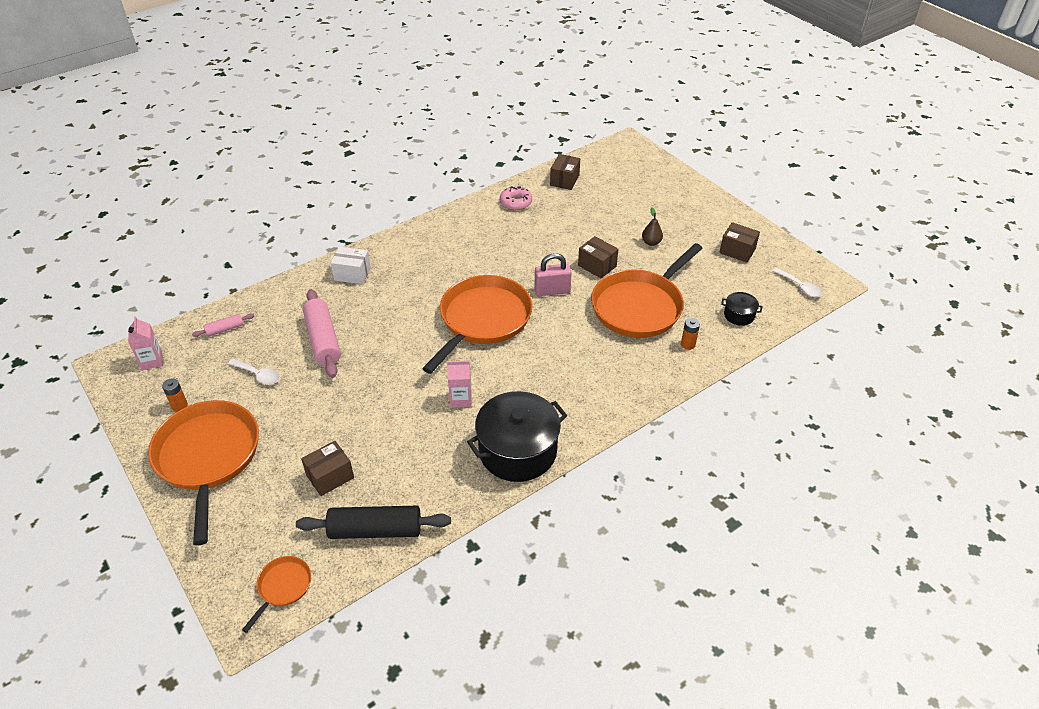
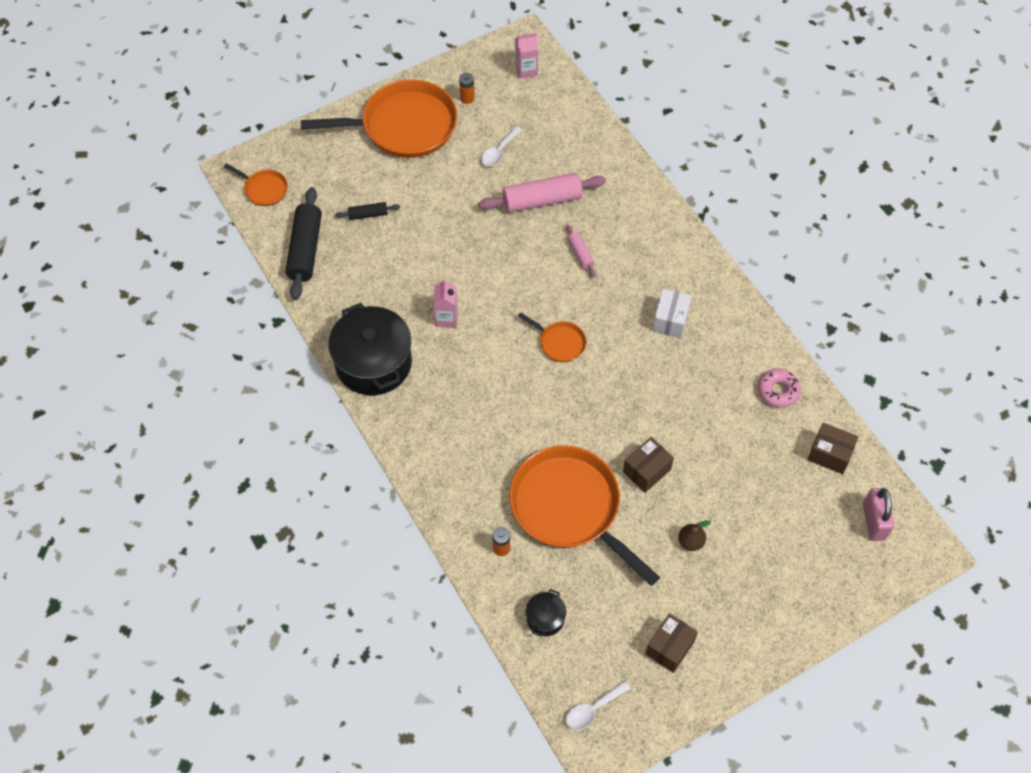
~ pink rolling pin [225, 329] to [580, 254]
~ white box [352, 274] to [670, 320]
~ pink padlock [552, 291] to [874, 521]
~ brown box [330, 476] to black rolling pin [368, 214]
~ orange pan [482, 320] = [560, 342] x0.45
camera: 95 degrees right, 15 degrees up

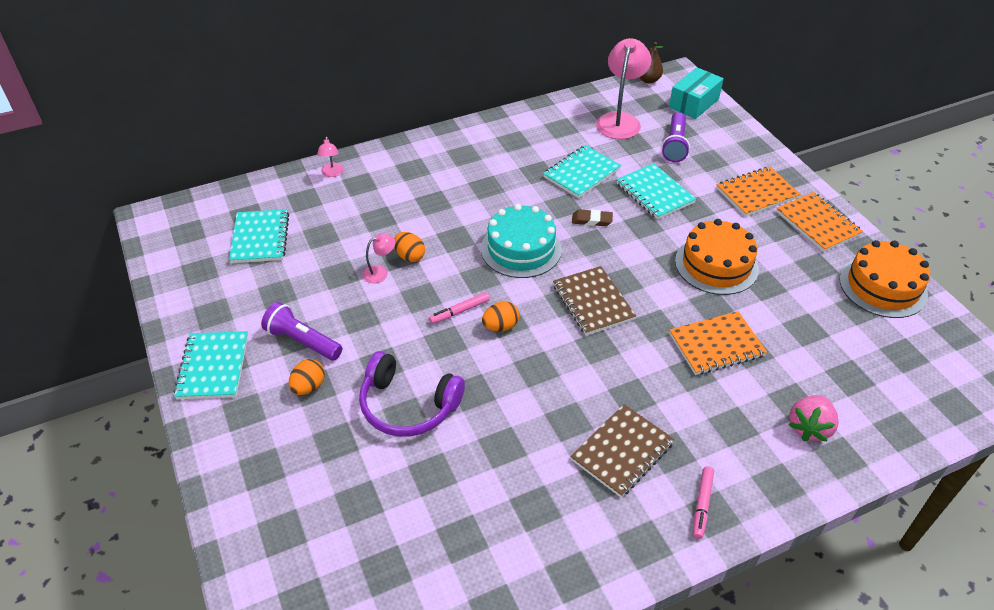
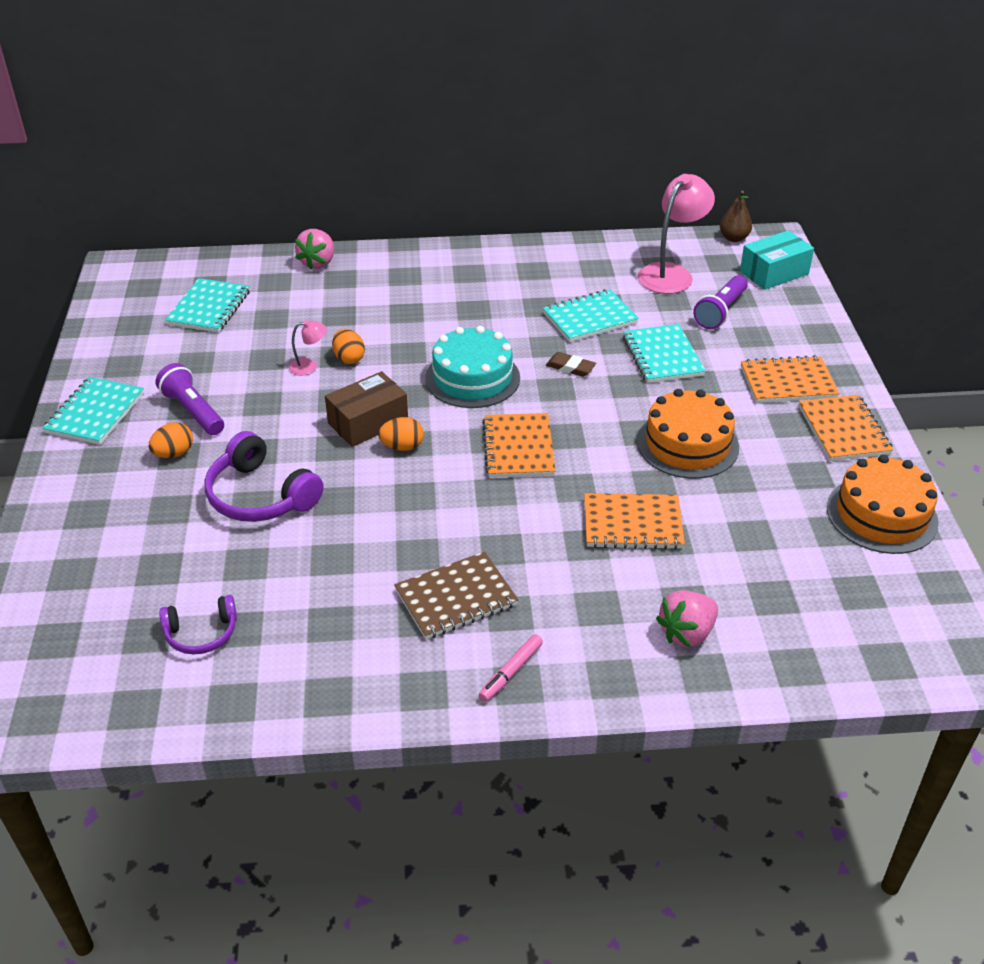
+ purple headphones [201, 633]
~ pink lamp [332, 173] to pink strawberry [318, 263]
~ pink marker [459, 311] to brown box [368, 422]
~ brown notebook [593, 302] to orange notebook [518, 448]
camera: 20 degrees right, 5 degrees down

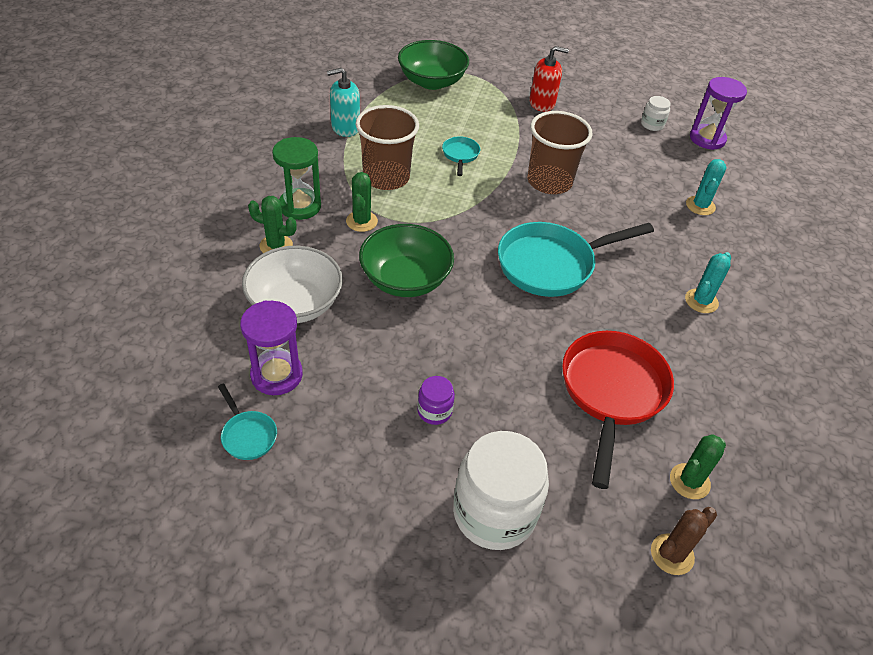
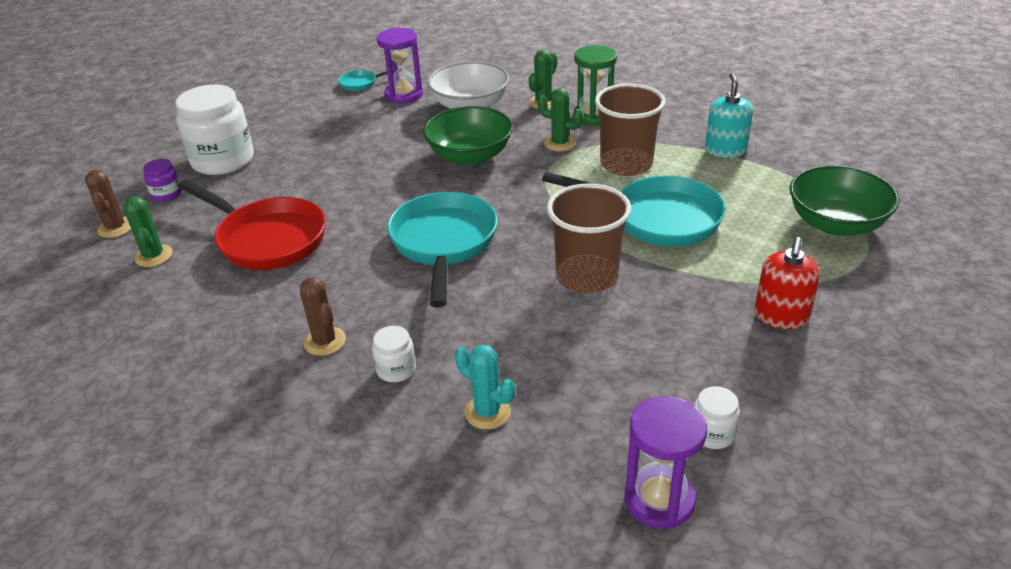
+ white jar [396, 369]
~ purple jar [434, 411] to [166, 194]
~ turquoise cactus [701, 301] to brown cactus [325, 341]
~ turquoise pan [460, 155] = [657, 218] x2.21
camera: 115 degrees right, 10 degrees down

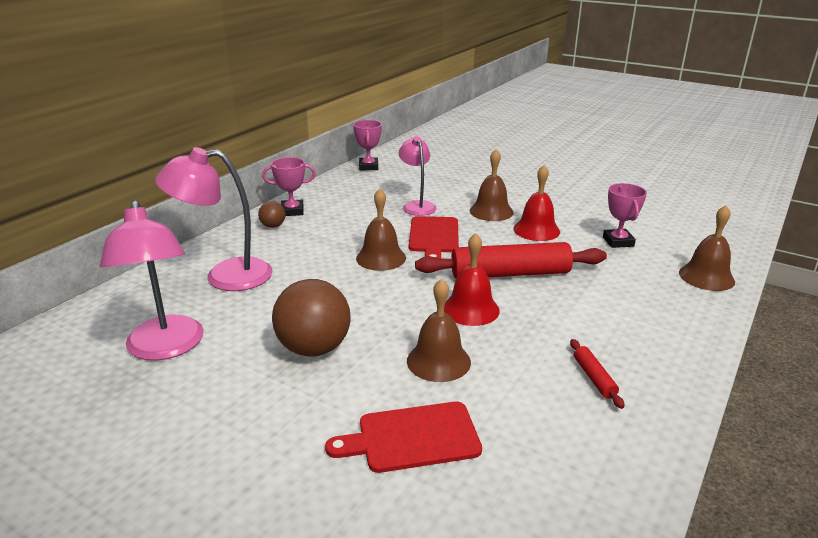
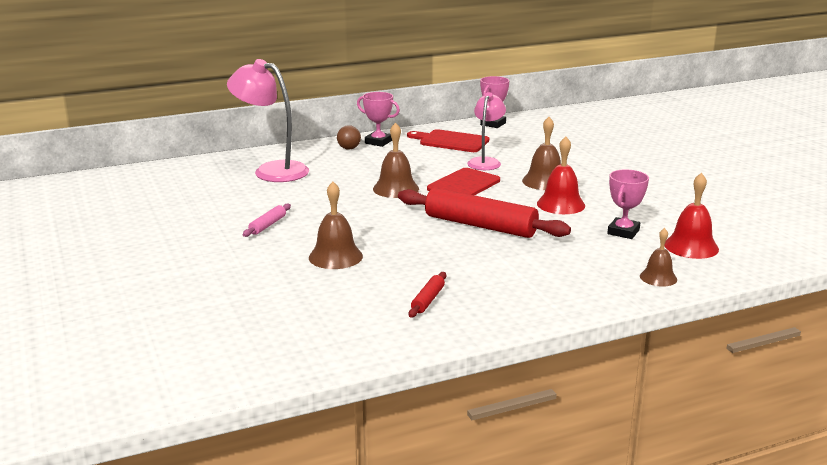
- pink lamp [166, 348]
~ red cutting board [412, 437] to [451, 141]
~ red bell [471, 309] to [691, 246]
~ brown ball [314, 348] to pink rolling pin [268, 225]
~ brown bell [706, 277] = [658, 277] x0.65
camera: 35 degrees right, 5 degrees down

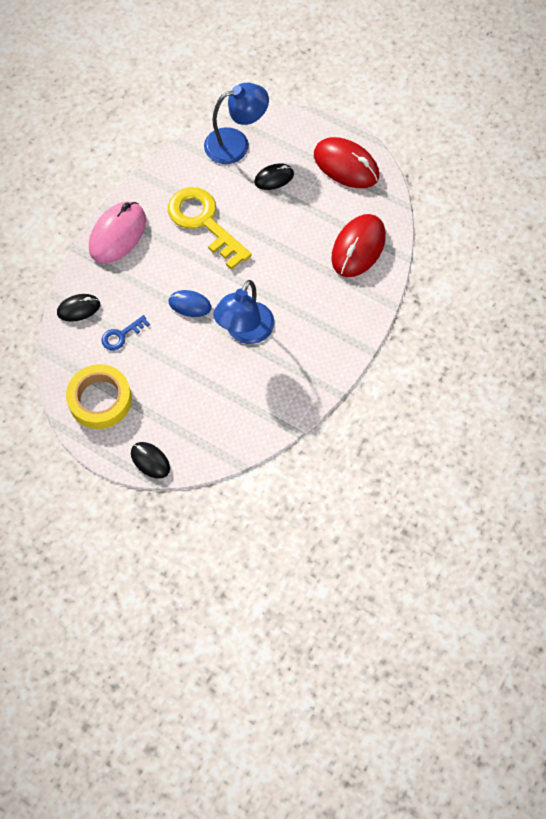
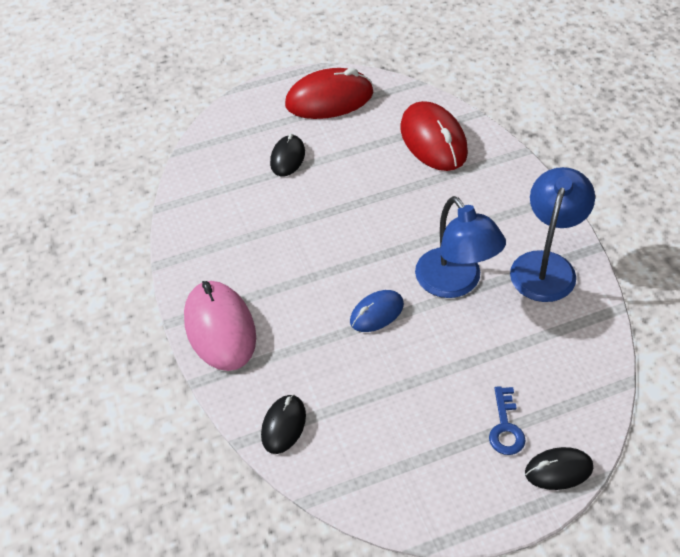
- yellow tape [100, 400]
- yellow key [204, 222]
~ blue key [121, 335] to [505, 427]
~ blue lamp [236, 144] to [546, 265]
camera: 50 degrees left, 15 degrees down

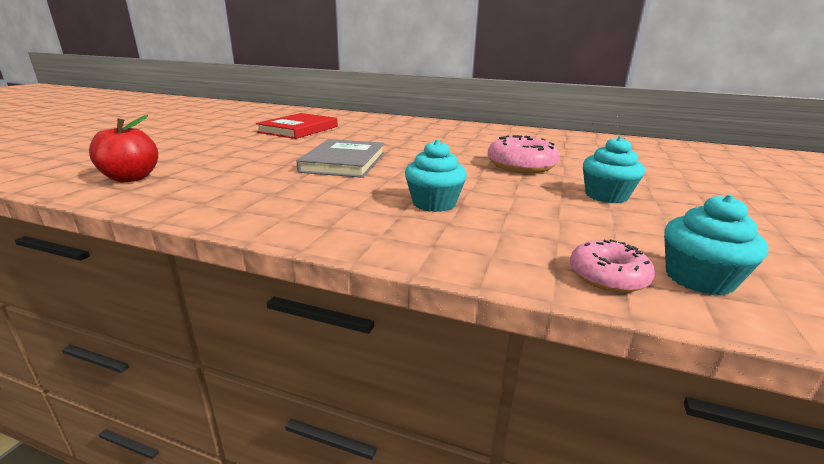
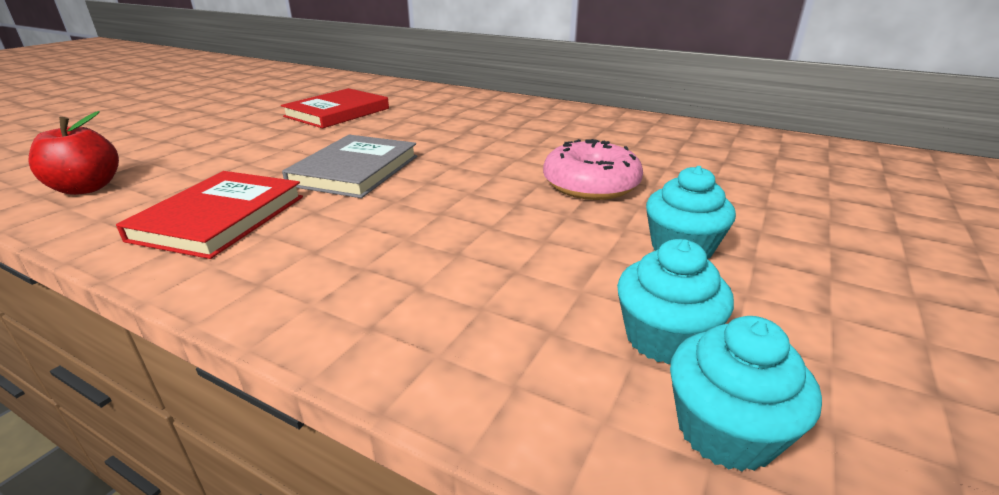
- pink donut [608, 276]
+ red book [220, 218]
~ turquoise cupcake [434, 203] to [664, 338]
camera: 10 degrees right, 5 degrees up

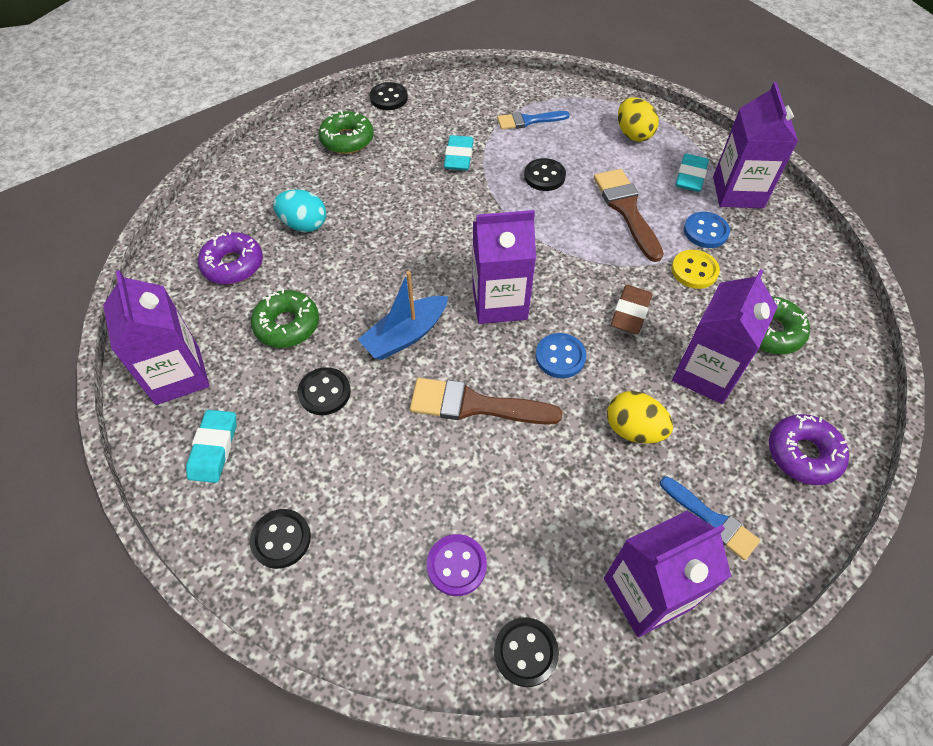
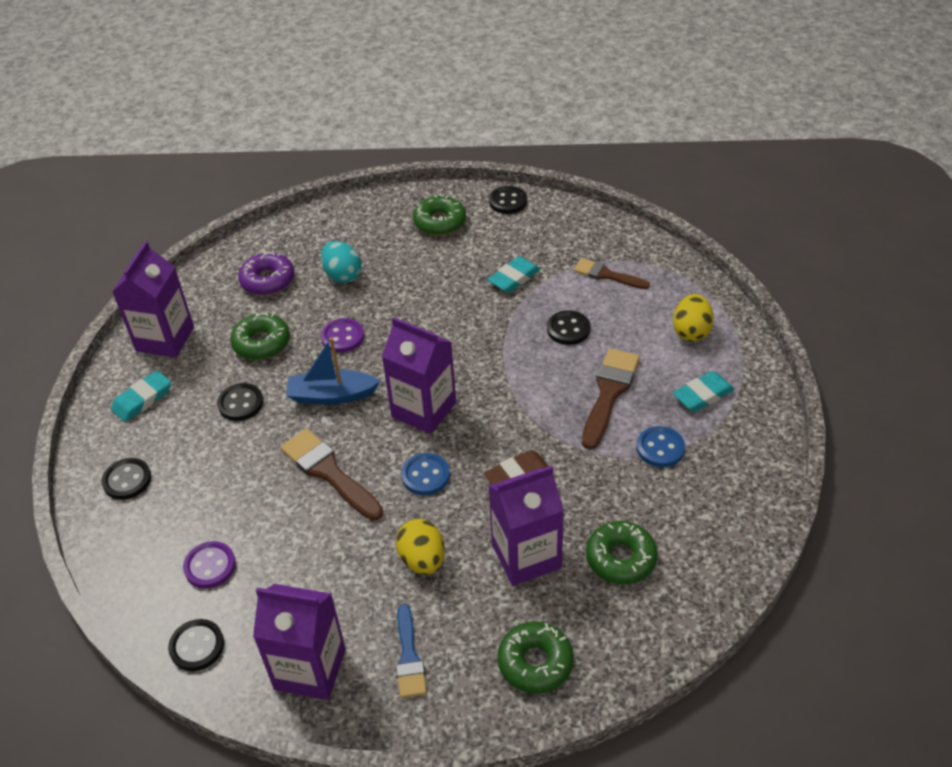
- yellow button [694, 270]
- purple carton [738, 192]
+ purple button [342, 337]
~ blue brush [528, 121] to brown brush [606, 275]
~ purple donut [803, 454] to green donut [535, 662]
camera: 40 degrees right, 10 degrees down

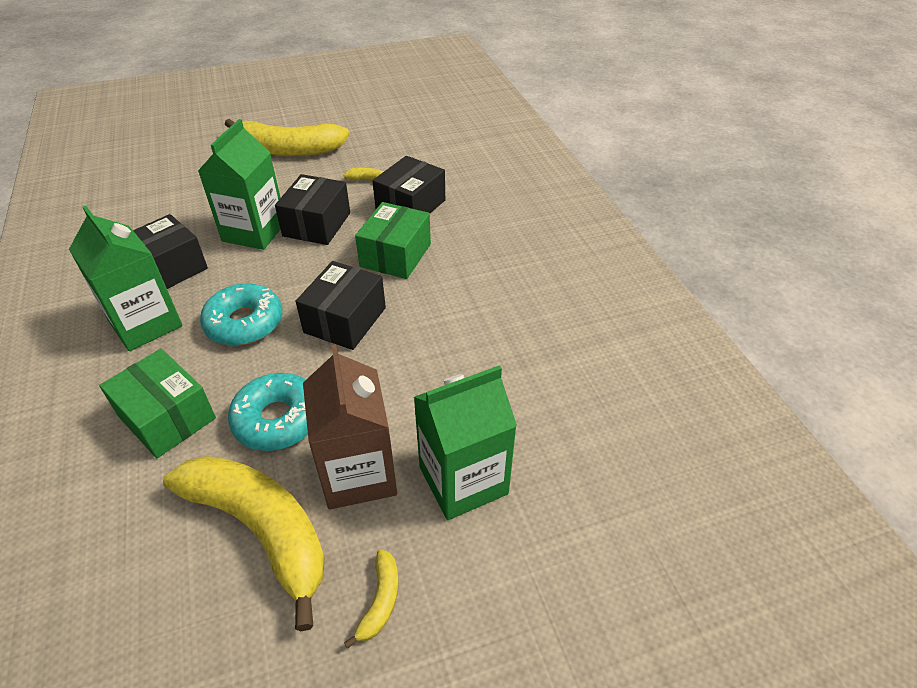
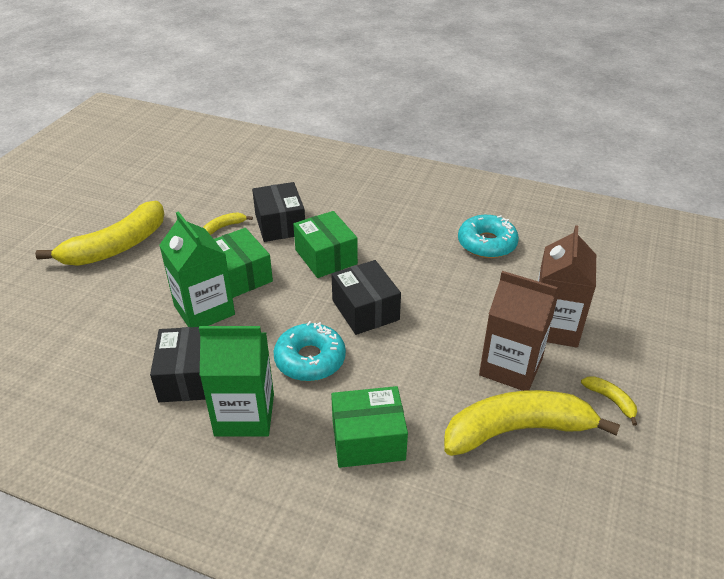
~ turquoise donut [278, 419] to [487, 244]
~ black box [317, 224] to green box [240, 275]
~ green carton [463, 480] to brown carton [554, 327]
camera: 50 degrees left, 5 degrees down

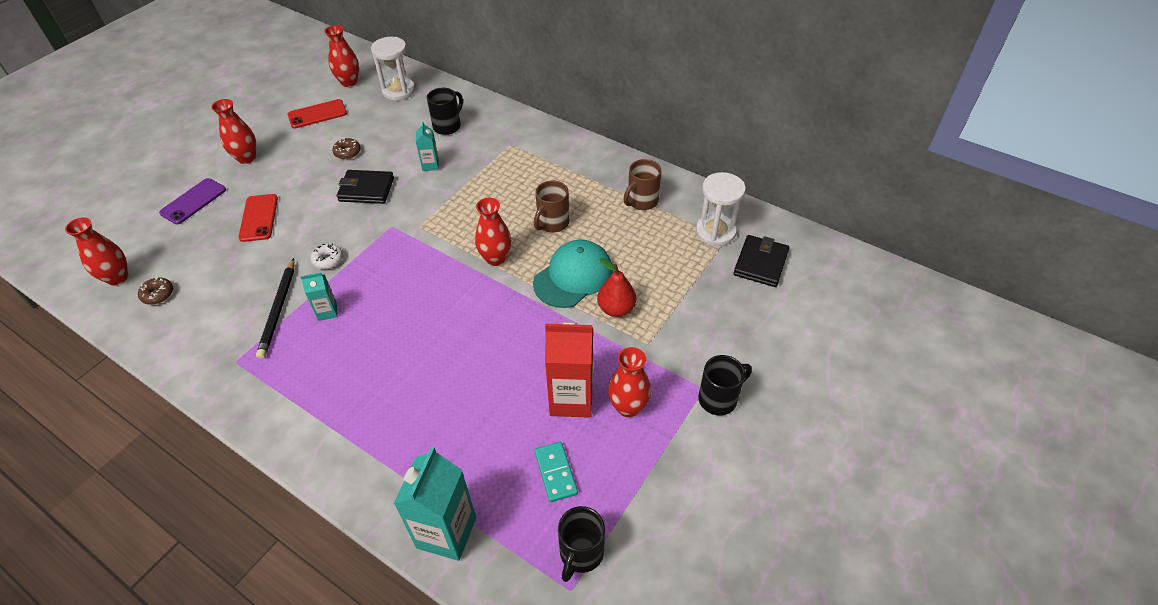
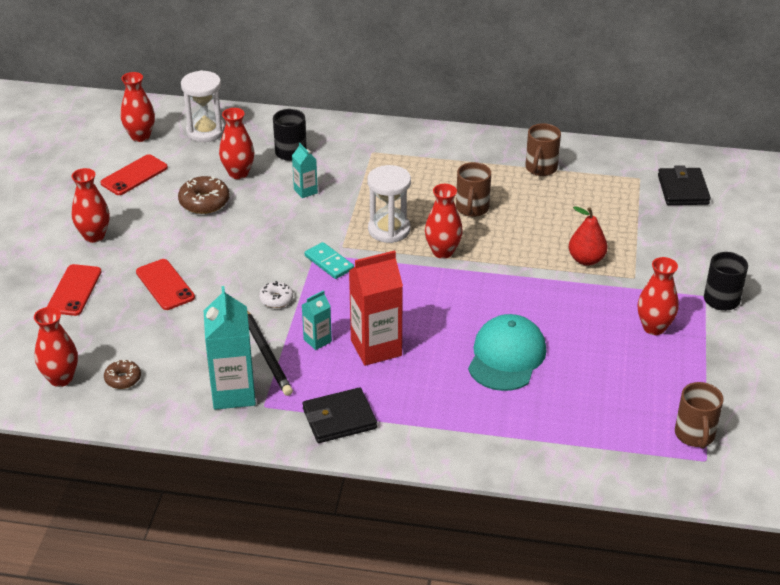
+ red vase [238, 173]
~ black wallet [366, 189] to [339, 419]
~ turquoise carton [446, 533] to [233, 393]
~ turquoise cap [573, 276] to [506, 356]
~ turquoise domino [556, 472] to [329, 262]
~ red carton [571, 399] to [376, 348]
~ white hourglass [715, 232] to [389, 230]
~ purple phone [193, 201] to red phone [74, 290]
~ black mug [580, 553] to brown mug [695, 435]
~ brown donut [347, 152] = [204, 202] x1.62
camera: 25 degrees left, 10 degrees down

